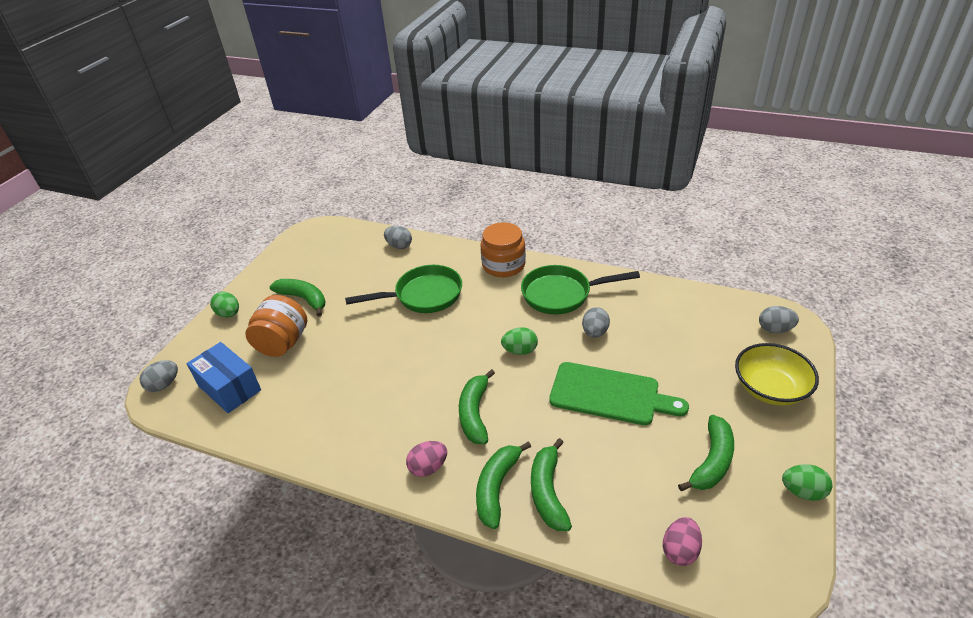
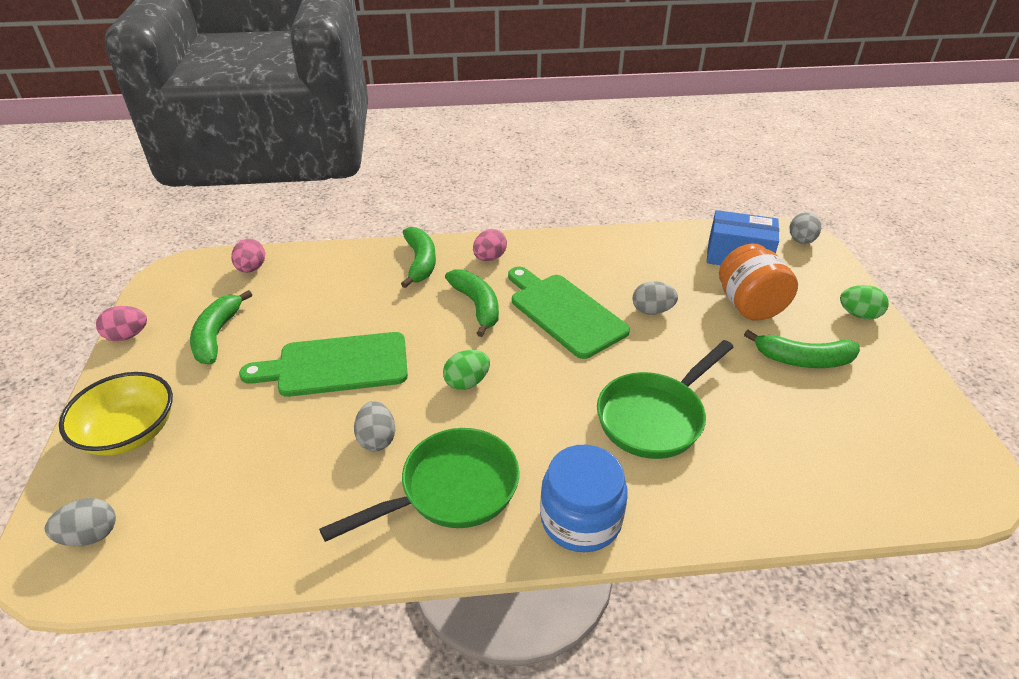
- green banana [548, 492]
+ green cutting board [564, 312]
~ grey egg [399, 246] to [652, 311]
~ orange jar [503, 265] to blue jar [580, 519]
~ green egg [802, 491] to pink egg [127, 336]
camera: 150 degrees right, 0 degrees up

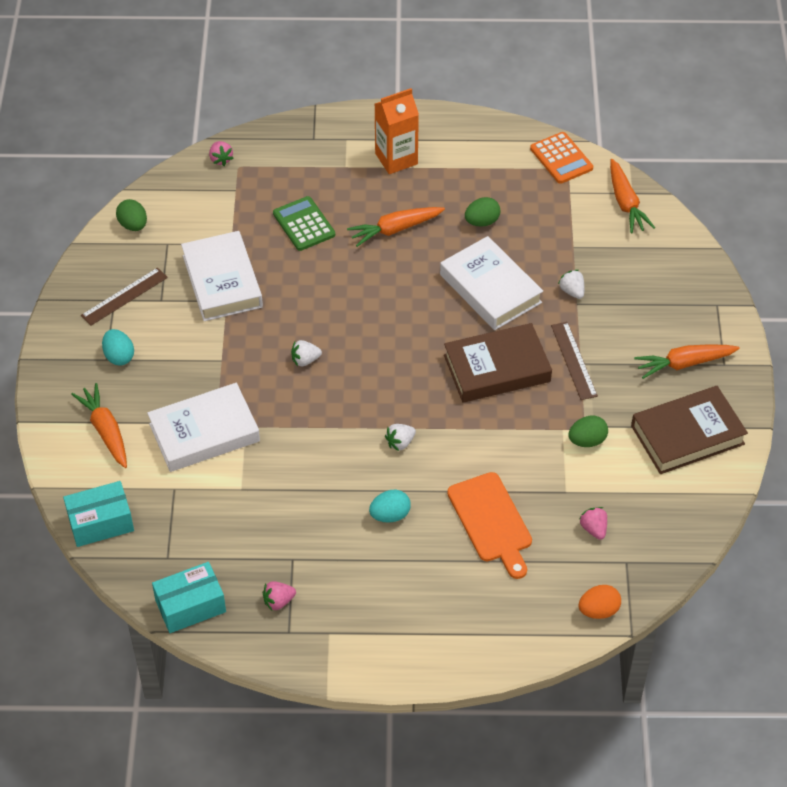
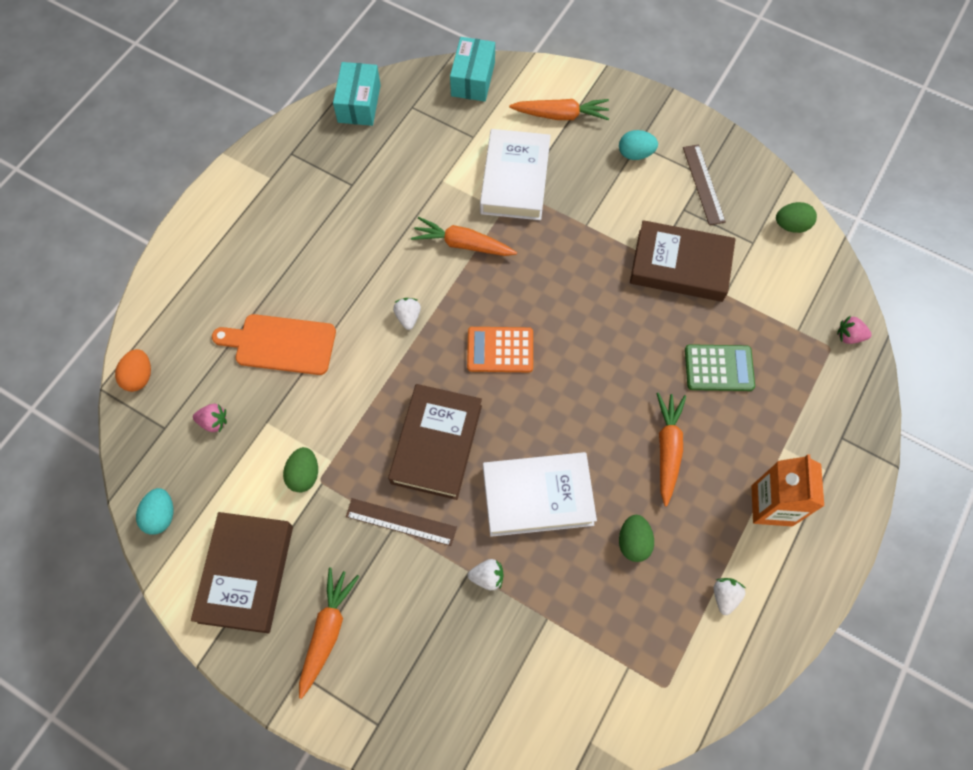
- pink strawberry [278, 601]
~ white strawberry [305, 360] to [724, 596]
~ turquoise egg [390, 515] to [161, 515]
~ orange calculator [561, 158] to [500, 350]
~ orange carrot [625, 203] to [463, 244]
~ white book [222, 281] to brown book [680, 266]
camera: 120 degrees right, 15 degrees up

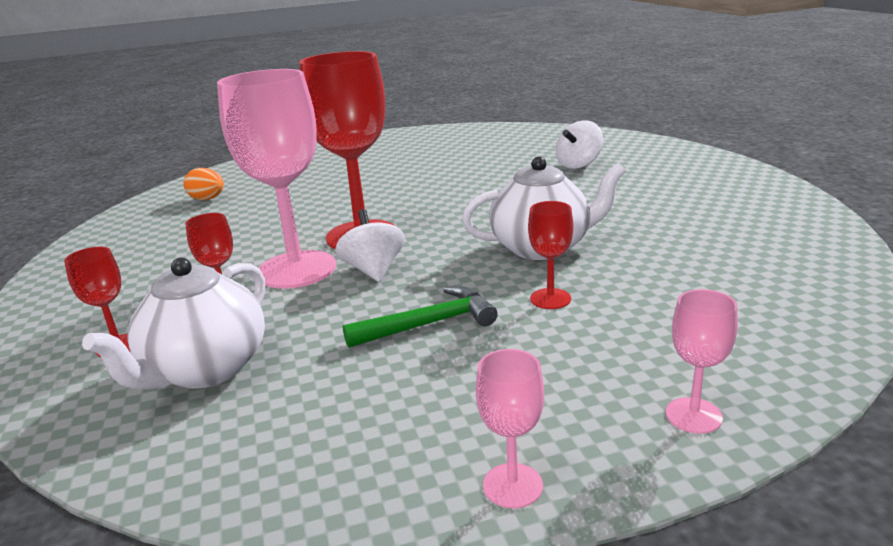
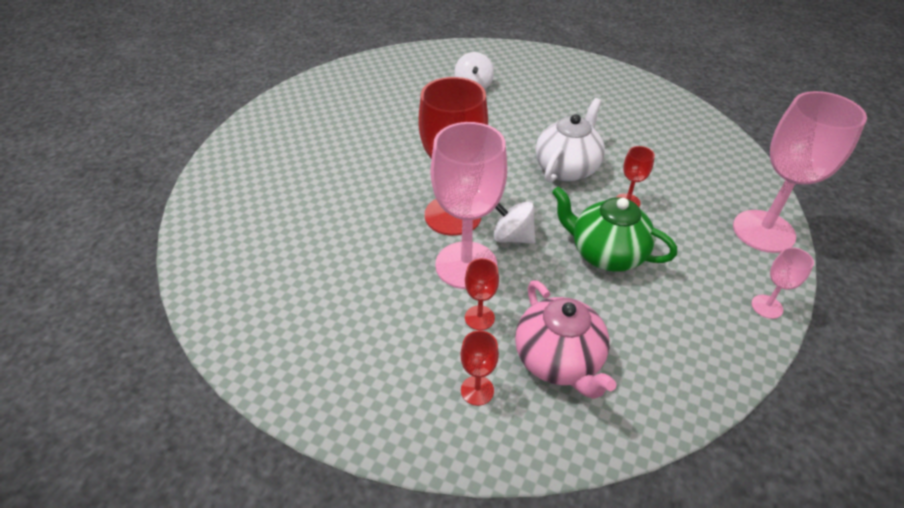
- orange egg [207, 199]
~ green hammer [429, 324] to green teapot [605, 254]
~ white teapot [205, 370] to pink teapot [558, 361]
~ pink goblet [693, 415] = [763, 231] x2.23
camera: 50 degrees left, 20 degrees up

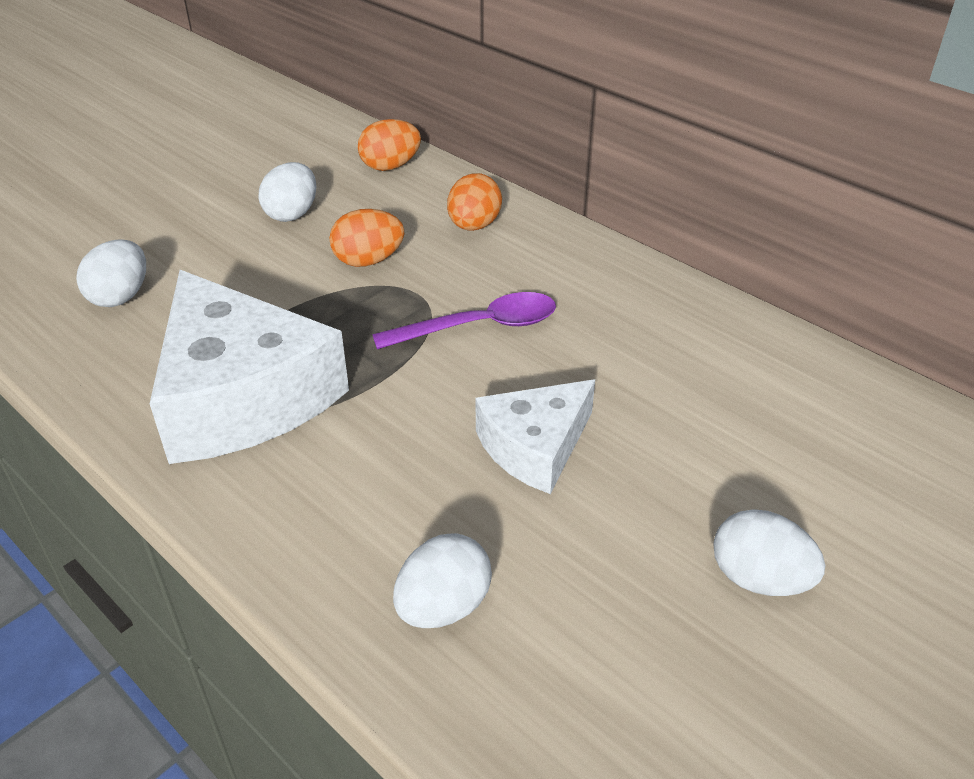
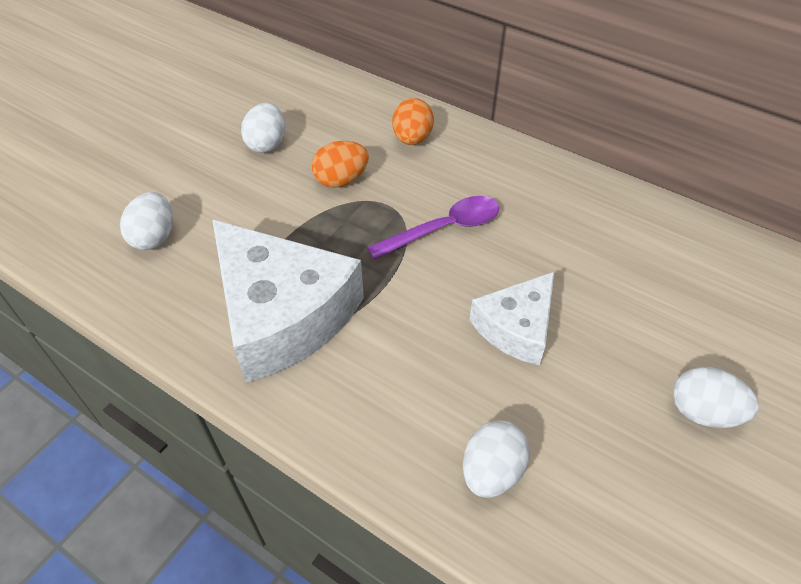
- orange egg [390, 166]
camera: 10 degrees left, 10 degrees up

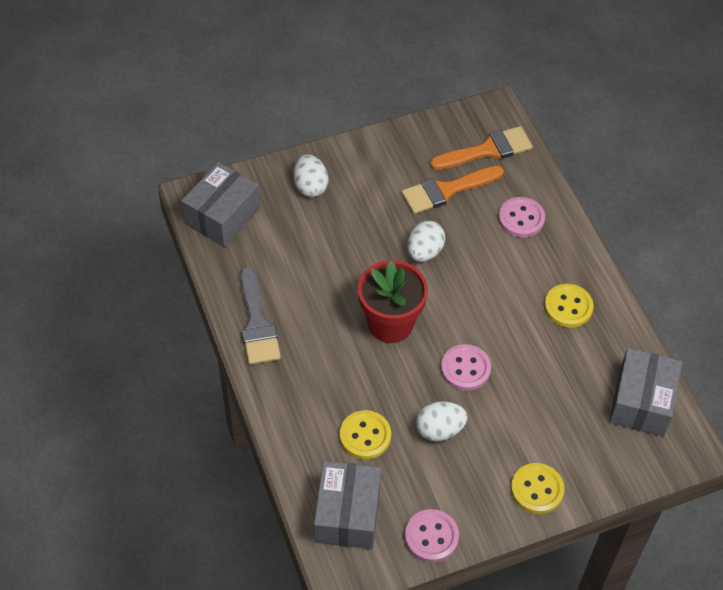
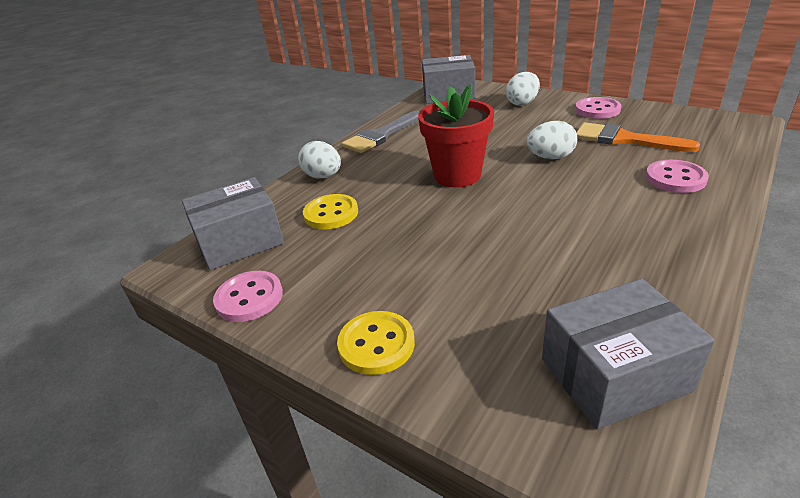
- orange brush [487, 150]
- yellow button [568, 307]
~ white egg [439, 430] to [323, 176]
~ pink button [465, 368] to [597, 110]
camera: 60 degrees right, 20 degrees down

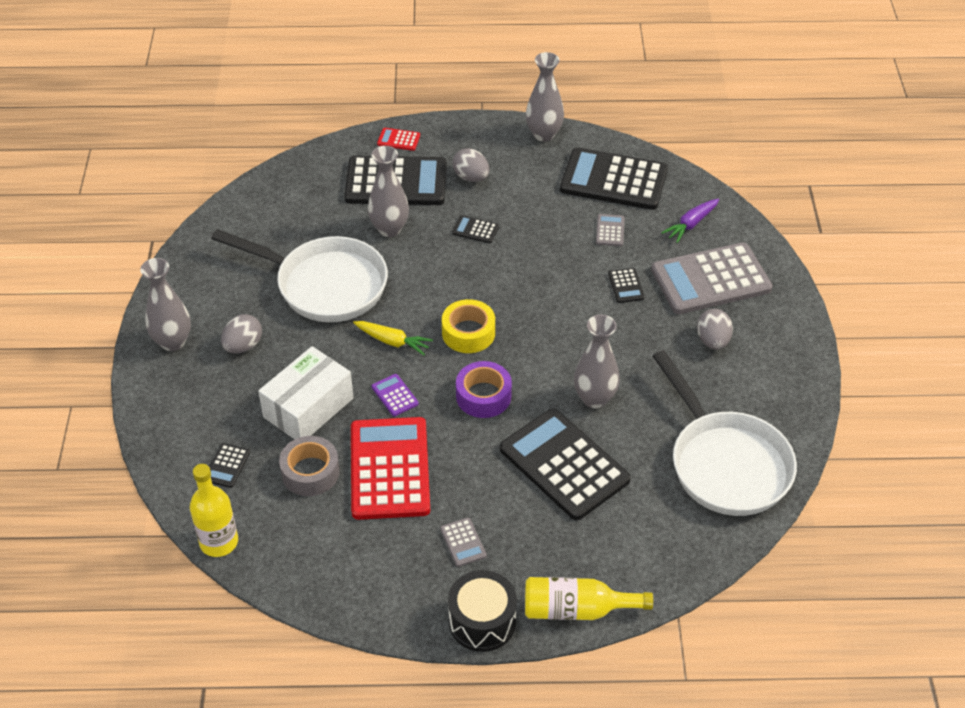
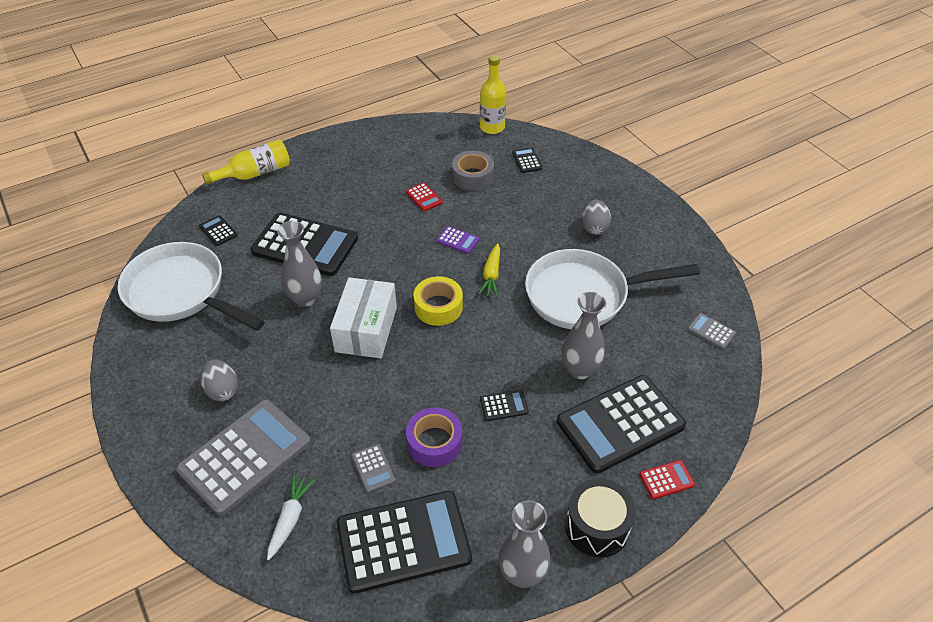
- grey vase [173, 342]
- grey egg [471, 177]
~ white box [308, 407] to [366, 329]
~ grey calculator [463, 542] to [711, 331]
~ black drum [482, 621] to [597, 527]
~ purple tape [483, 396] to [434, 442]
~ black calculator [626, 286] to [218, 231]
~ purple carrot [691, 224] to white carrot [290, 519]
~ yellow carrot [392, 341] = [491, 275] 75 degrees counterclockwise
~ red calculator [389, 469] = [424, 197] x0.41
camera: 150 degrees right, 0 degrees up

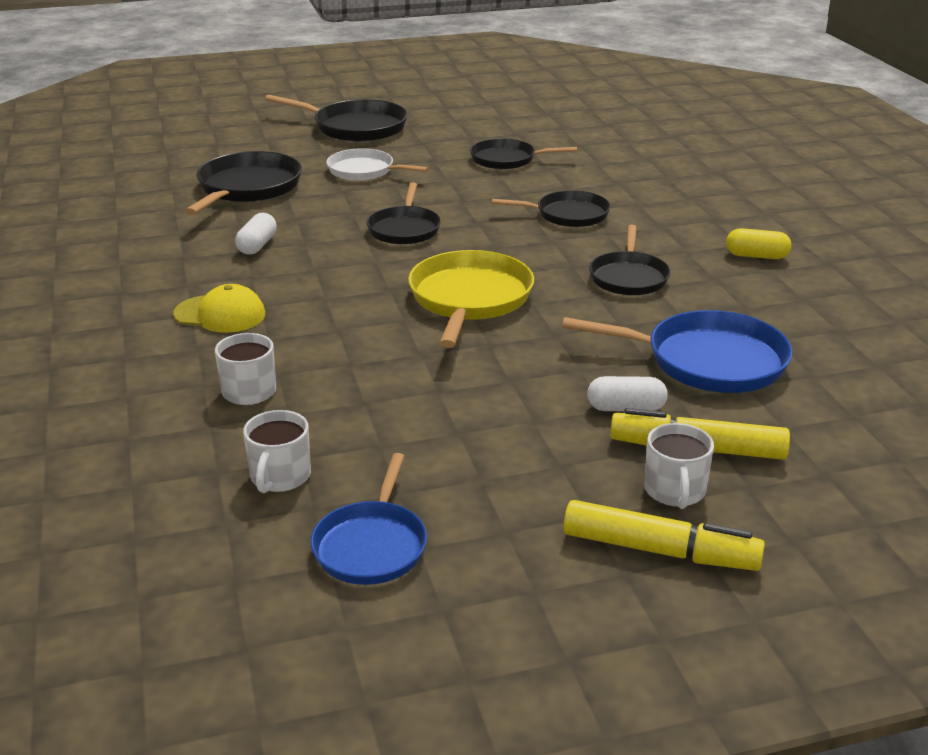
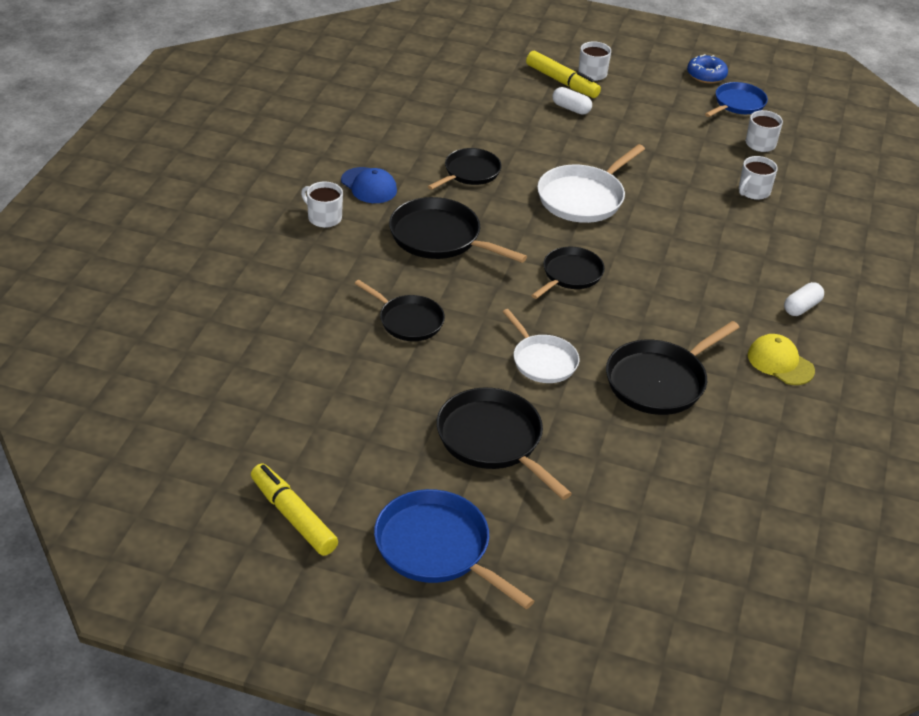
- yellow capsule [756, 256]
+ white mug [323, 217]
+ blue cap [369, 186]
+ blue donut [706, 75]
~ yellow cap [220, 314] to [780, 363]
~ white capsule [257, 245] to [801, 307]
~ blue pan [708, 361] to [436, 548]
~ yellow marker [659, 550] to [293, 517]
~ yellow pan [469, 299] to white pan [583, 198]
~ black pan [568, 215] = [439, 237] x1.52
camera: 150 degrees left, 10 degrees up

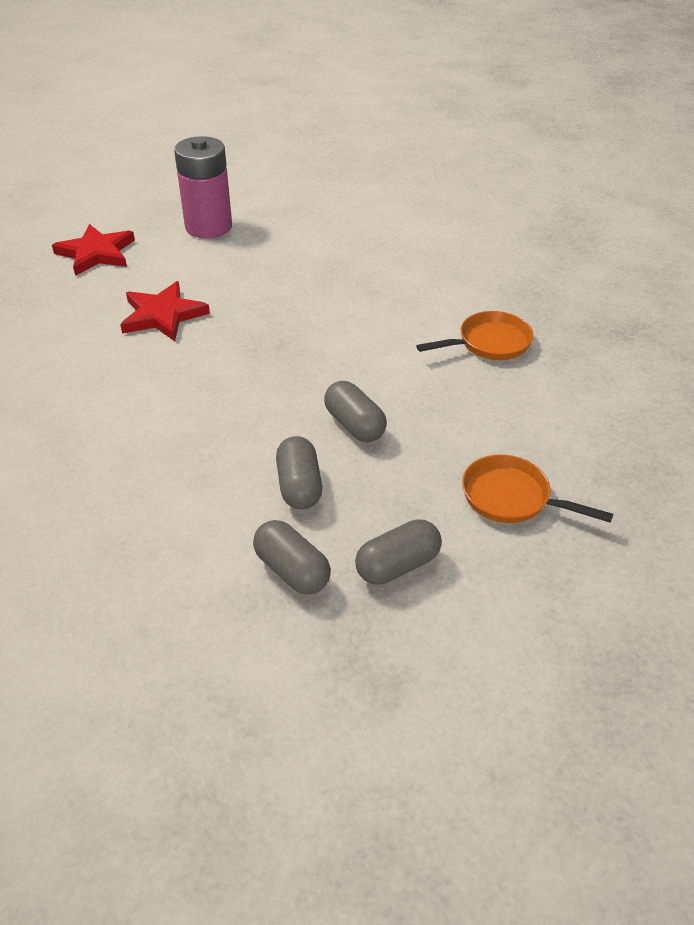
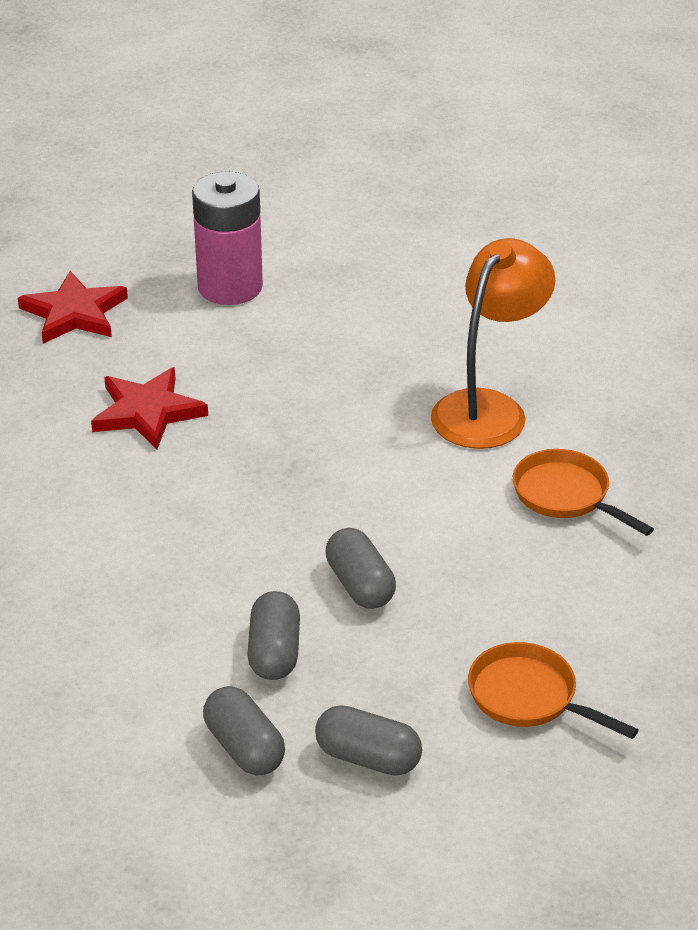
+ orange lamp [488, 408]
~ grey capsule [397, 565] = [368, 758] 45 degrees clockwise
~ orange pan [489, 343] = [566, 495] 120 degrees counterclockwise
camera: 10 degrees right, 5 degrees down

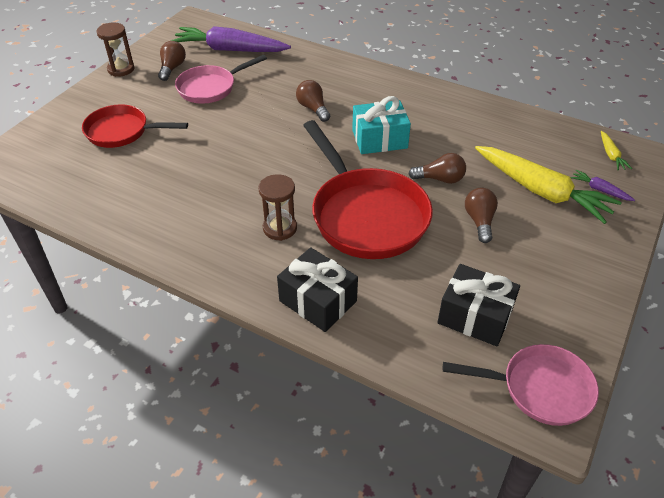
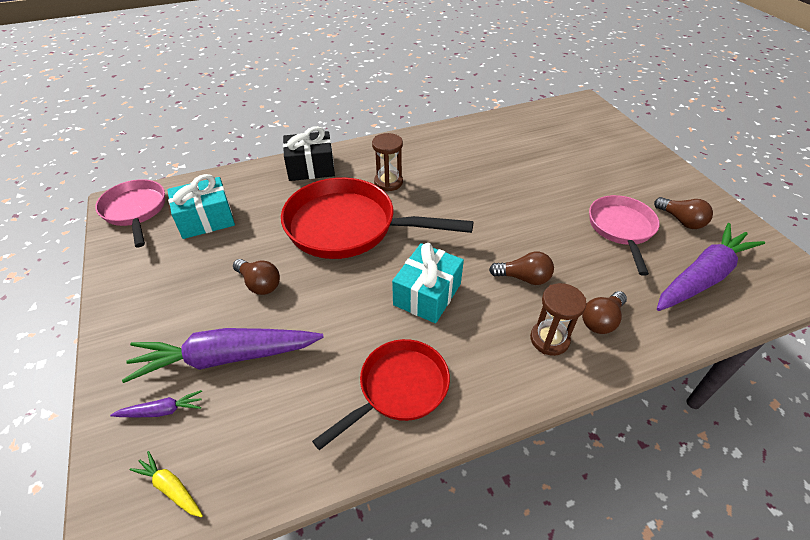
~ red pan [122, 132] to [399, 389]
~ brown hourglass [121, 69] to [549, 339]
~ brown light bulb [440, 179] to [601, 320]
~ black gift [475, 316] to turquoise gift [206, 219]
~ yellow carrot [541, 191] to purple carrot [226, 357]
~ pink pan [540, 389] = [135, 211] 105 degrees clockwise
camera: 130 degrees right, 0 degrees up

